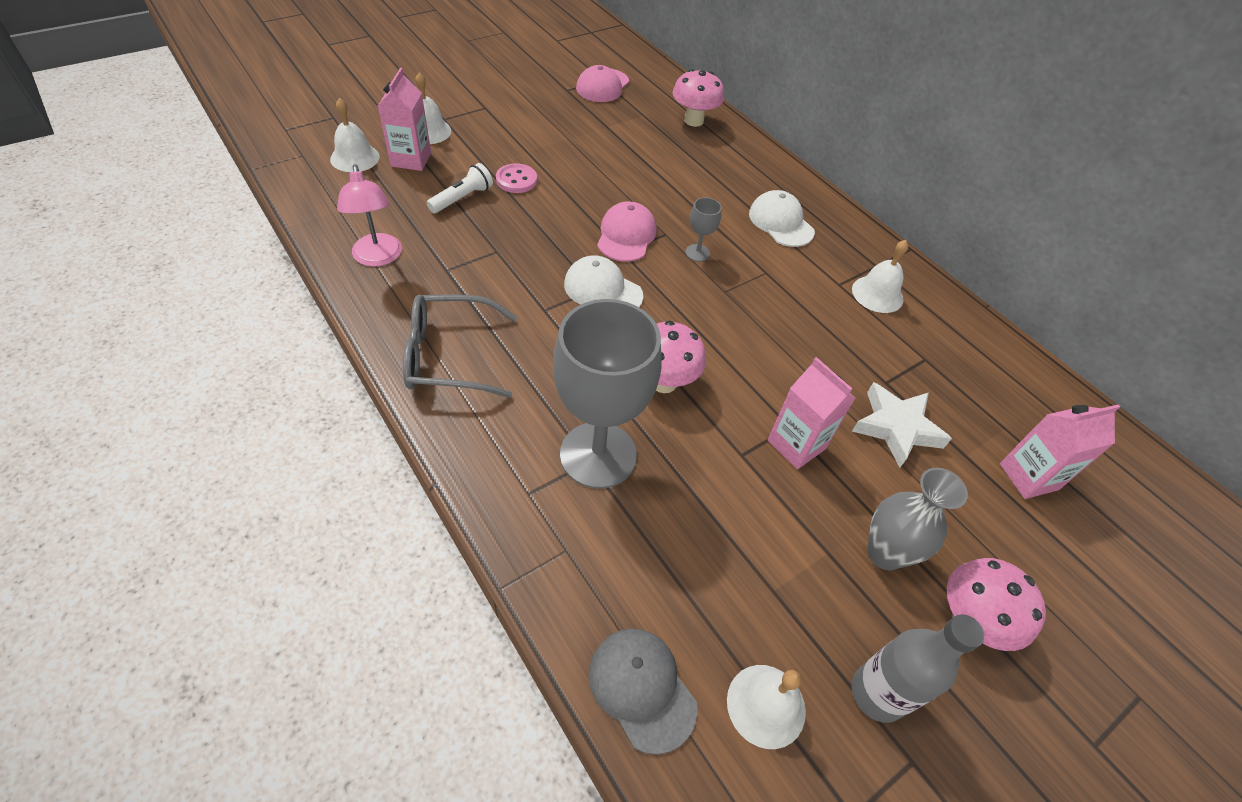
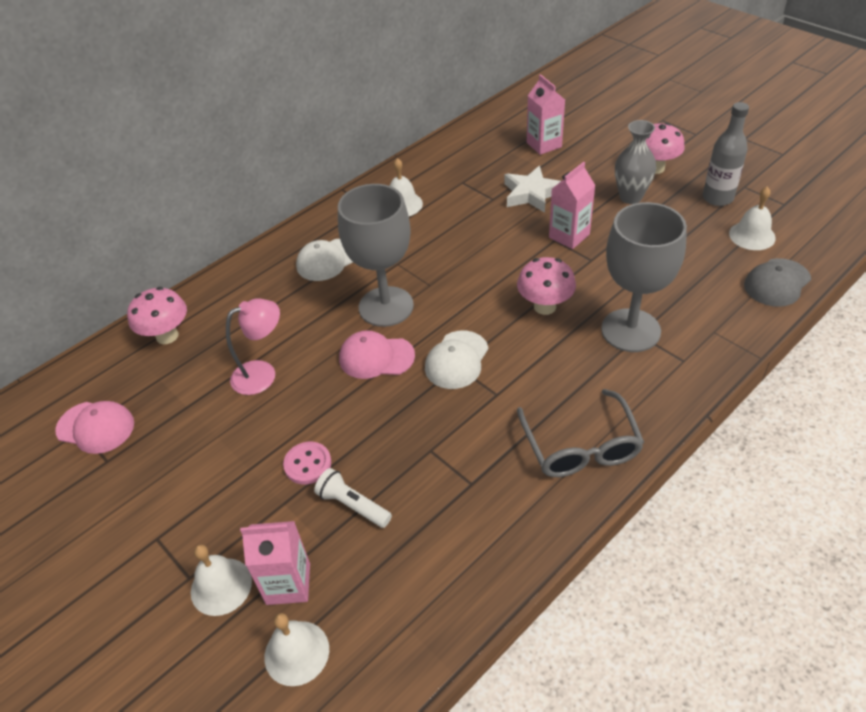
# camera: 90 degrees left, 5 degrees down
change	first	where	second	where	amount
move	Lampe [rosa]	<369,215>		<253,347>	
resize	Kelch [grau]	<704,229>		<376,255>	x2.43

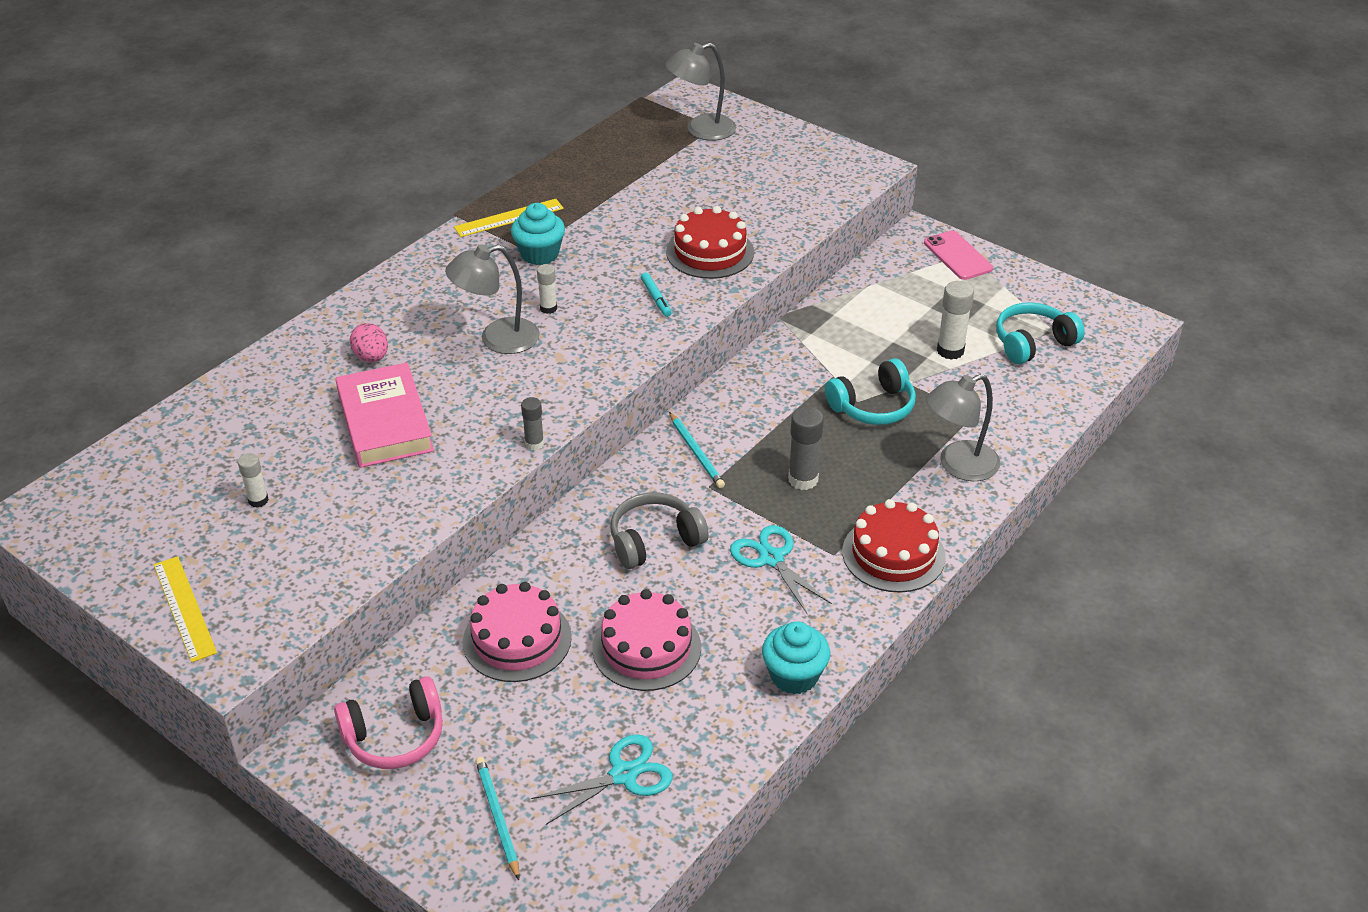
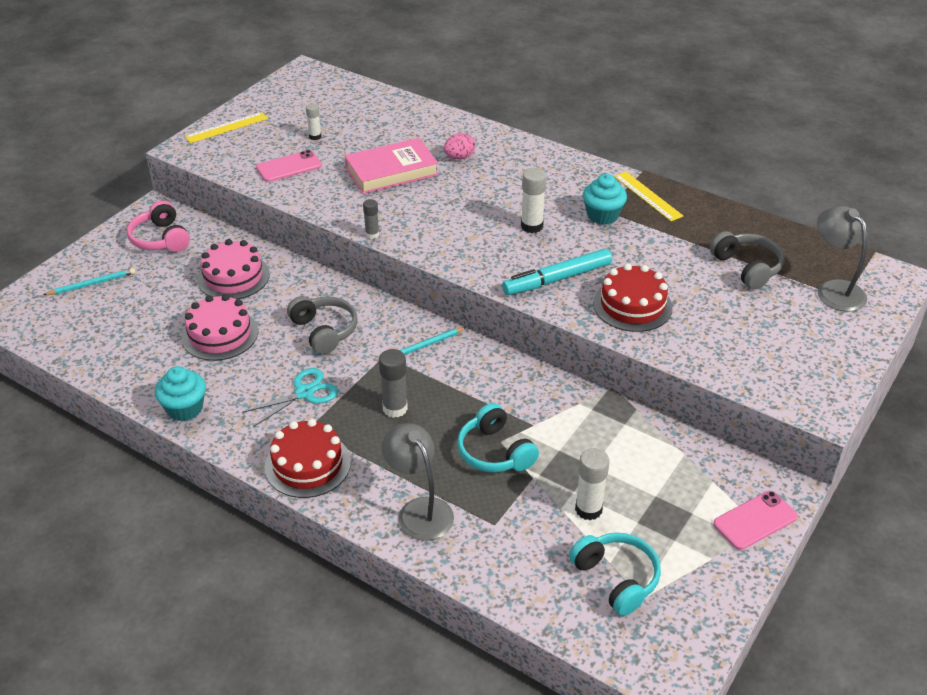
# camera: 85 degrees right, 0 degrees up
change	first	where	second	where	amount
insert			Handy [rosa]	<289,166>	
resize	Filzstift [türkis]	<656,295>		<557,272>	x2.09
resize	Klebestift [weiß]	<547,289>		<534,200>	x1.63
insert			Kopfhörer [grau]	<747,260>	
delete	Lampe [grau]	<492,299>			
delete	Schere [türkis]	<602,779>			

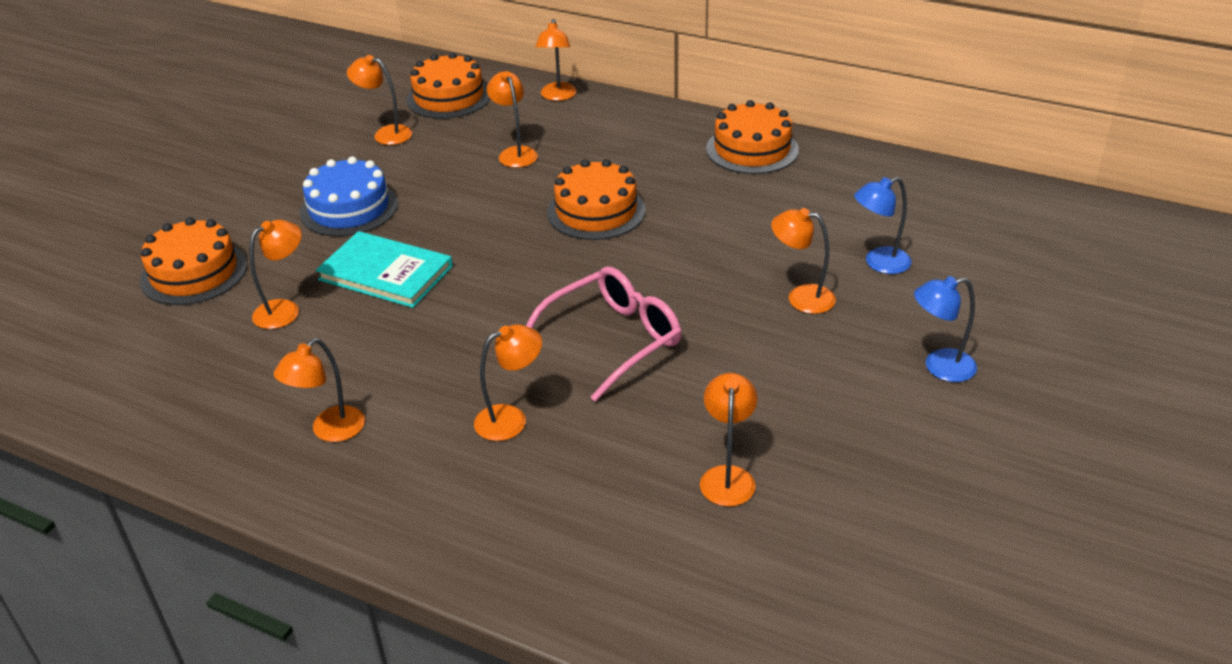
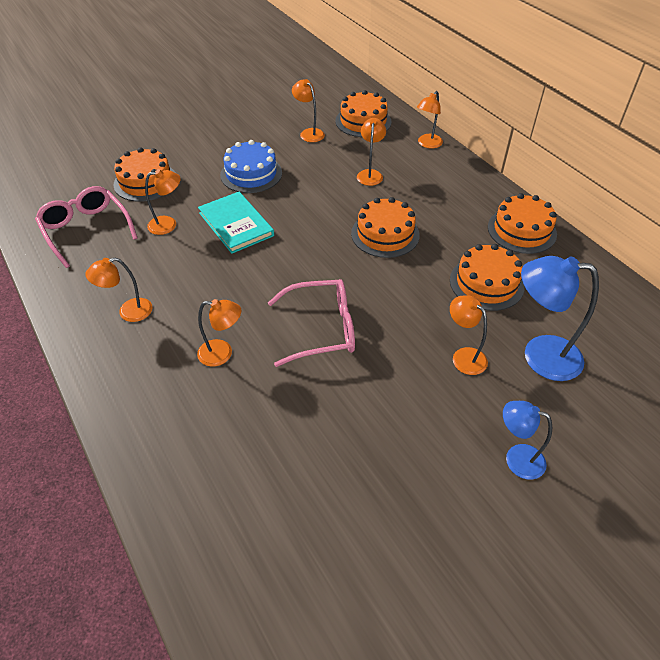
# camera: 30 degrees right, 10 degrees up
change	first	where	second	where	amount
insert			Brille [rosa]	<86,227>	
insert			Kuchen [orange]	<487,277>	
resize	Lampe [blau]	<883,225>		<560,318>	x1.67
delete	Lampe [orange]	<729,440>			

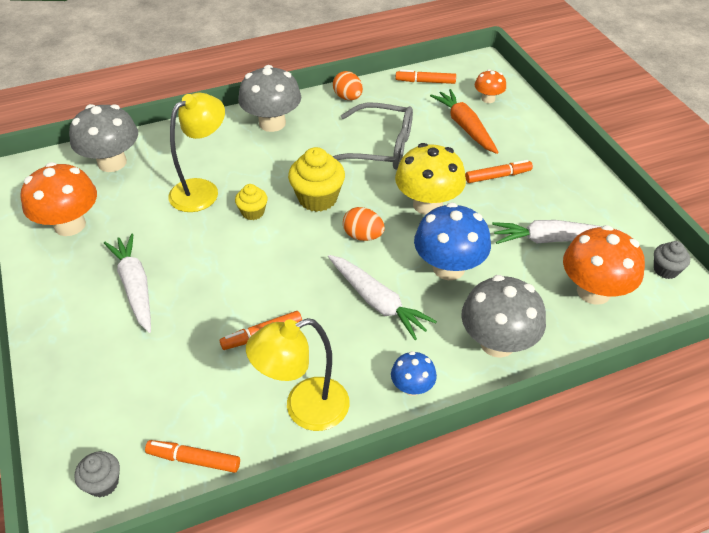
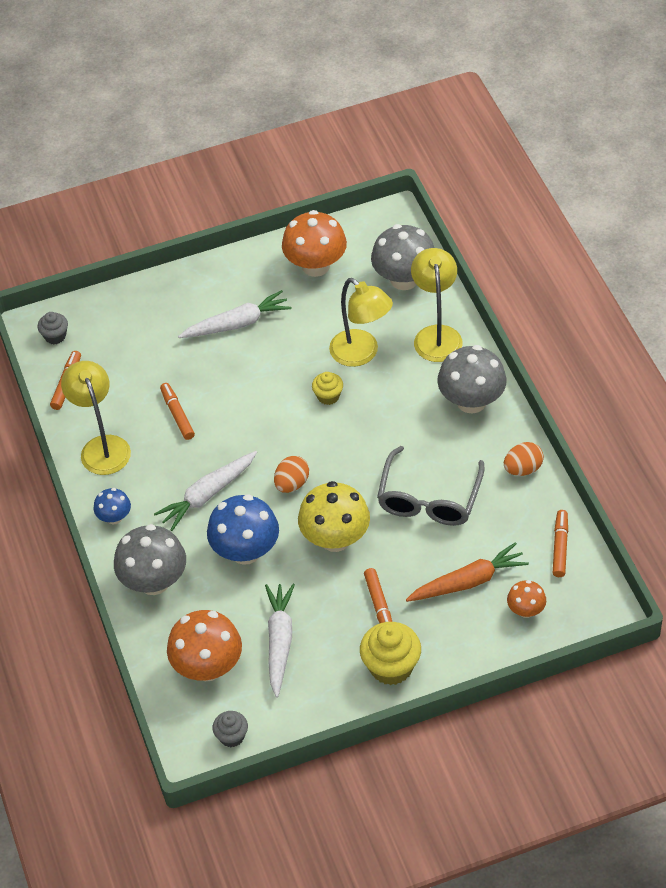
# camera: 95 degrees right, 5 degrees up
change	first	where	second	where	amount
move	Muffin [gelb]	<316,179>		<390,653>	
insert			Lampe [gelb]	<436,305>	

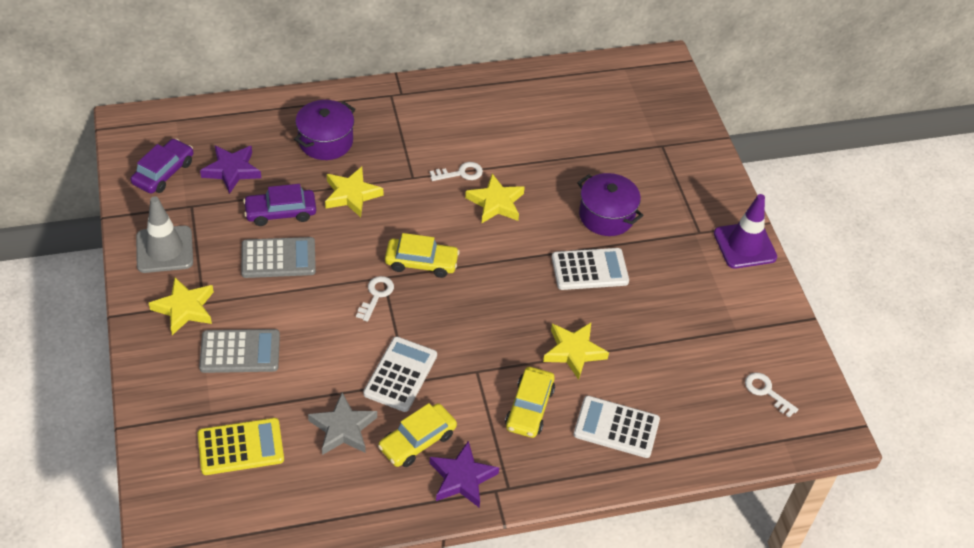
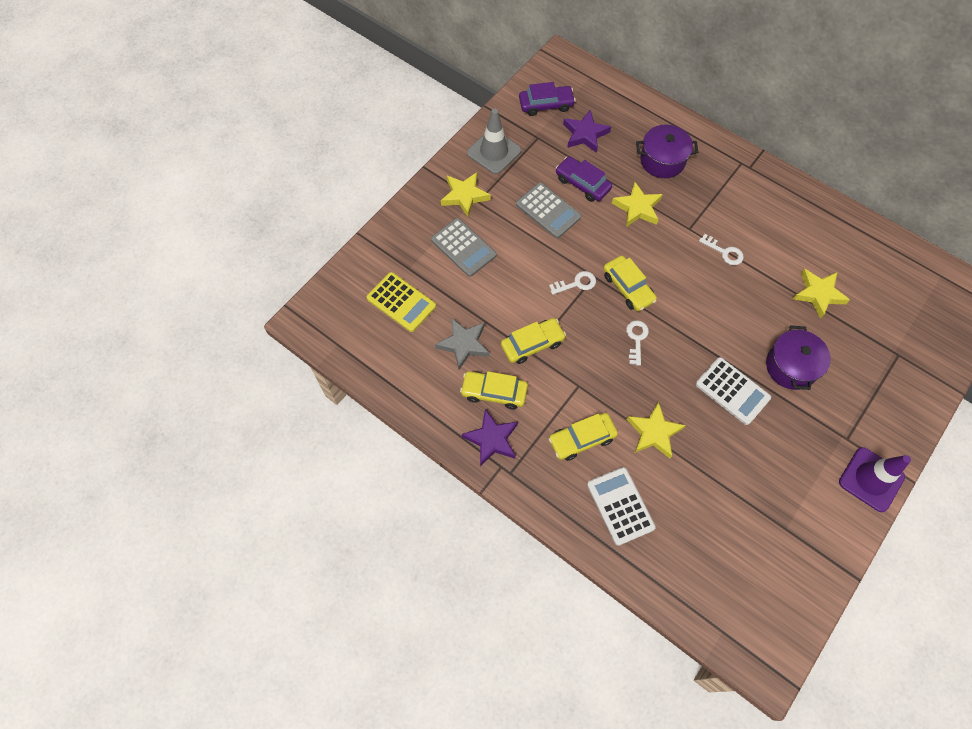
# camera: 55 degrees right, 15 degrees up
change	first	where	second	where	amount
replace	Taschenrechner [weiß]	<400,374>	Auto [gelb]	<533,341>	
move	Schlüssel [weiß]	<771,394>		<637,343>	
move	Stern [gelb]	<495,198>		<821,294>	

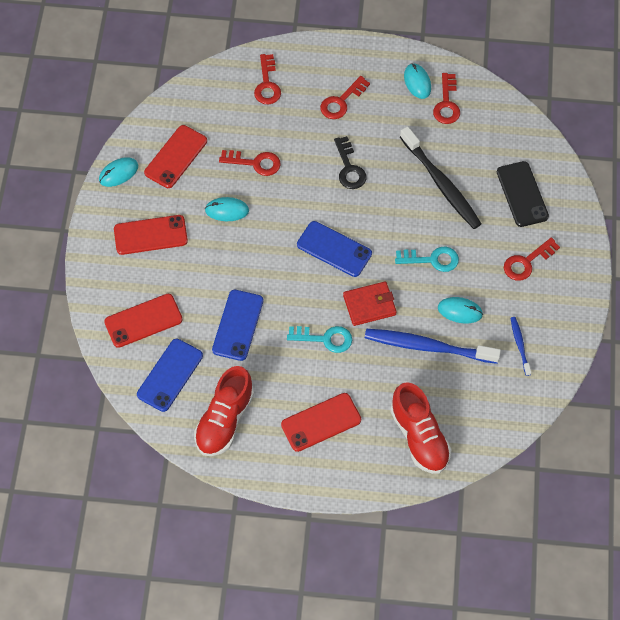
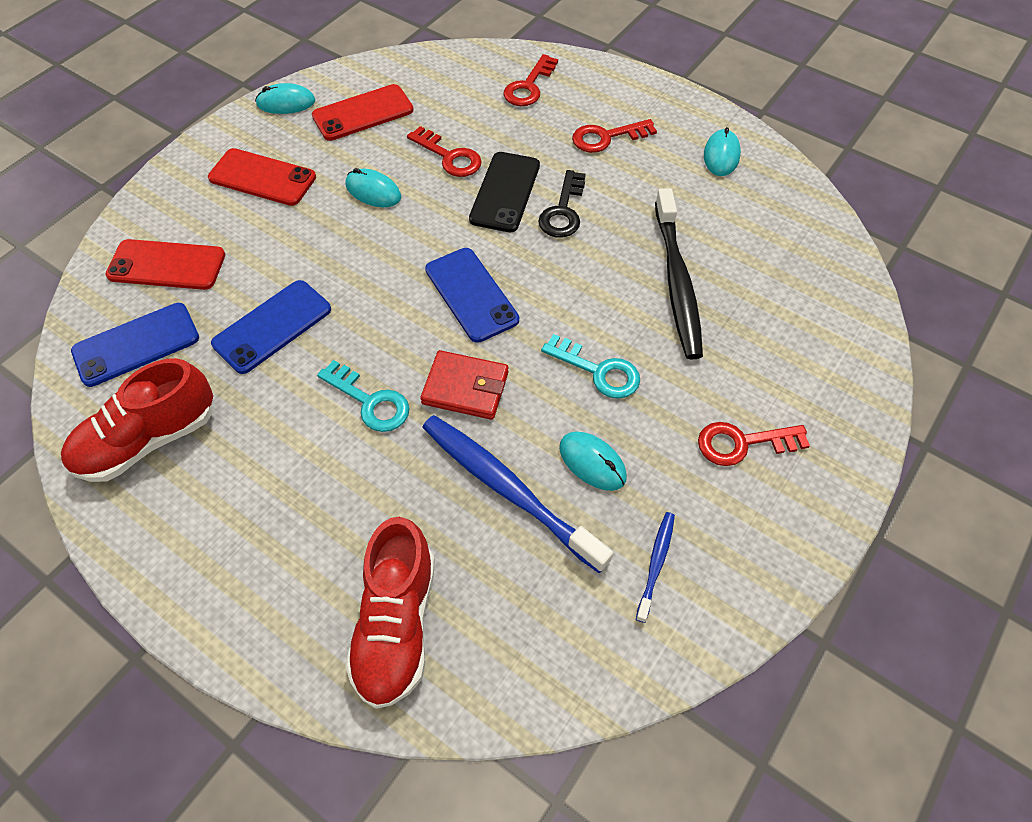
# camera: 30 degrees right, 5 degrees down
change	first	where	second	where	amount
move	Handy [schwarz]	<523,194>		<504,192>	
delete	Handy [rot]	<321,422>			
delete	Schlüssel [rot]	<446,98>			

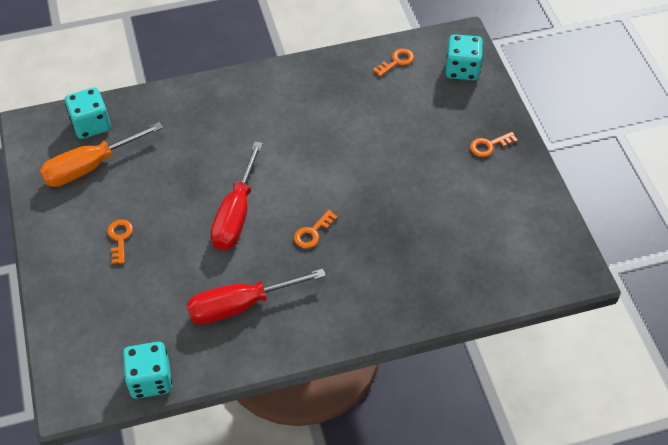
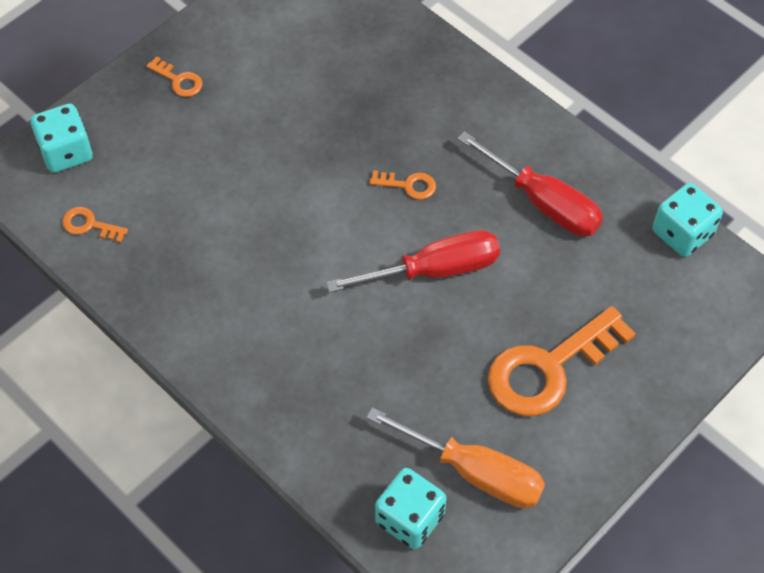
# camera: 120 degrees left, 5 degrees up
change	first	where	second	where	amount
resize	Schlüssel [orange]	<120,241>		<562,361>	x2.25

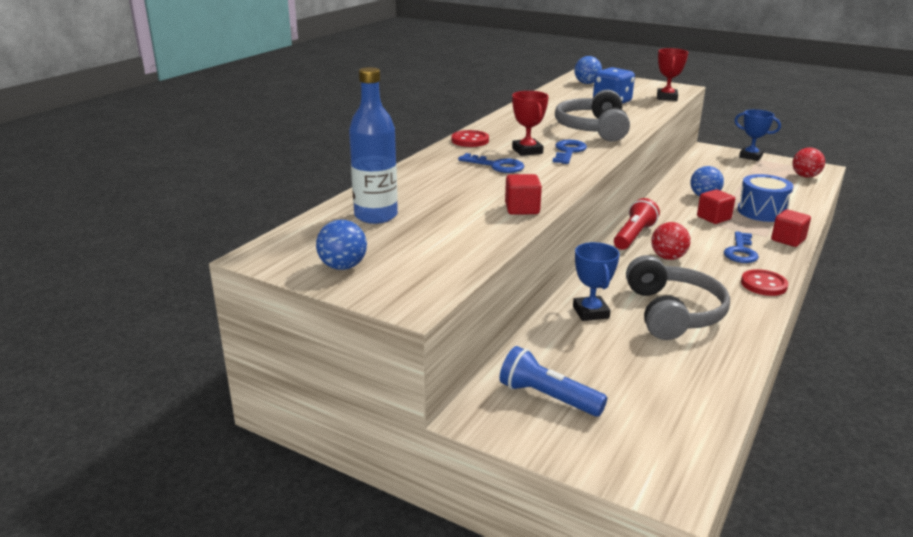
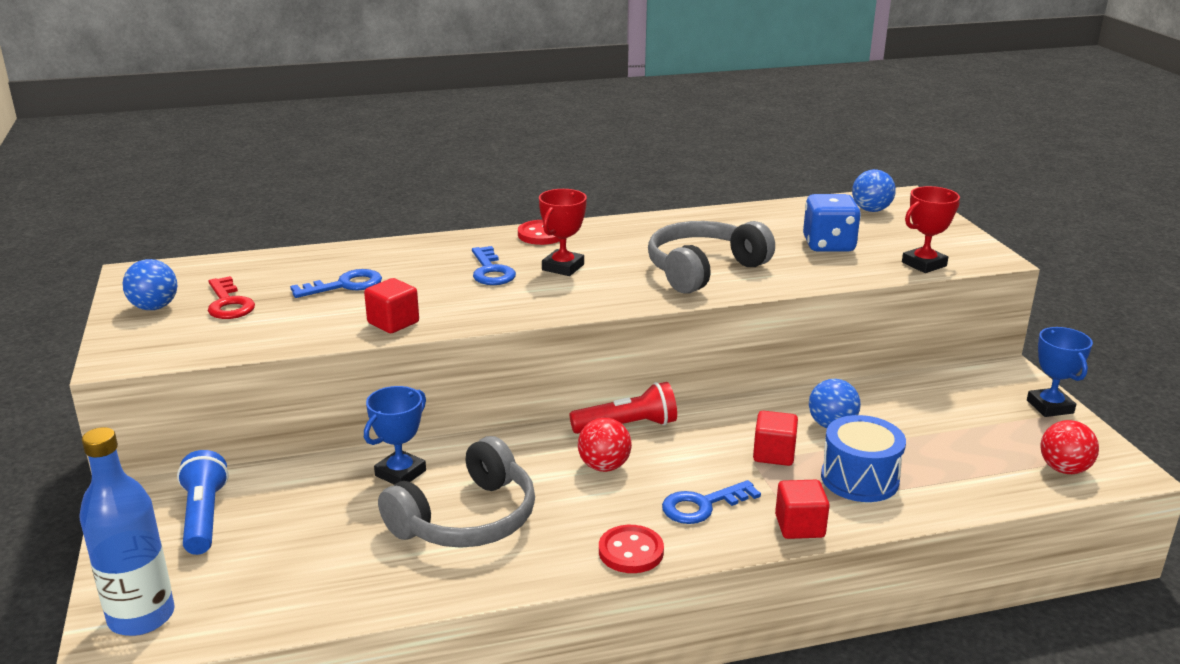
# camera: 45 degrees right, 0 degrees up
change	first	where	second	where	amount
move	Flasche [blau]	<373,145>		<127,531>	
insert			Schlüssel [rot]	<231,297>	
move	Schlüssel [blau]	<570,152>		<336,283>	

